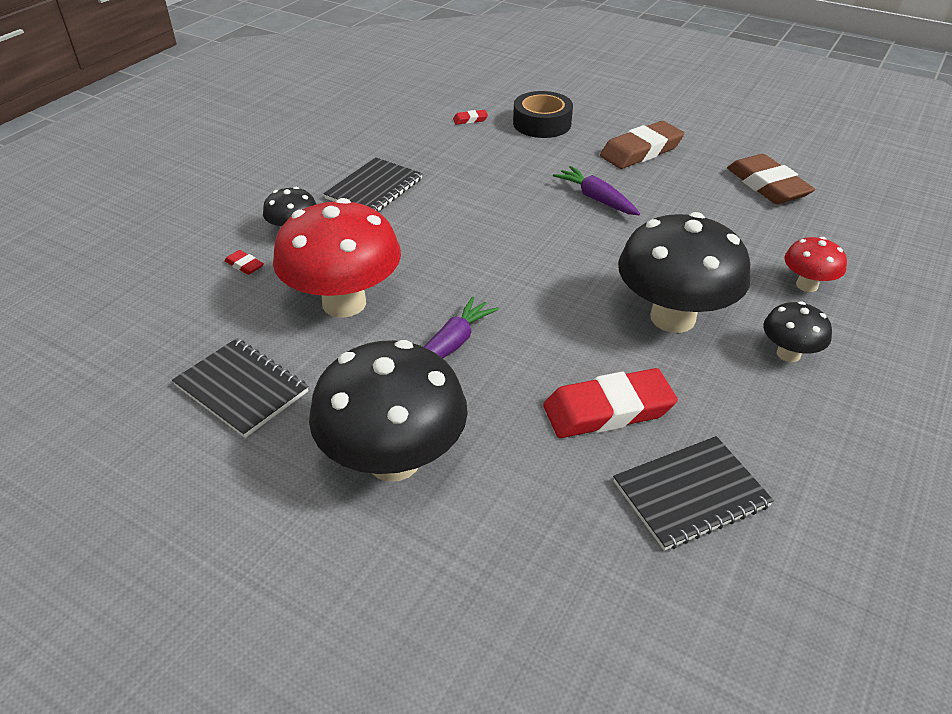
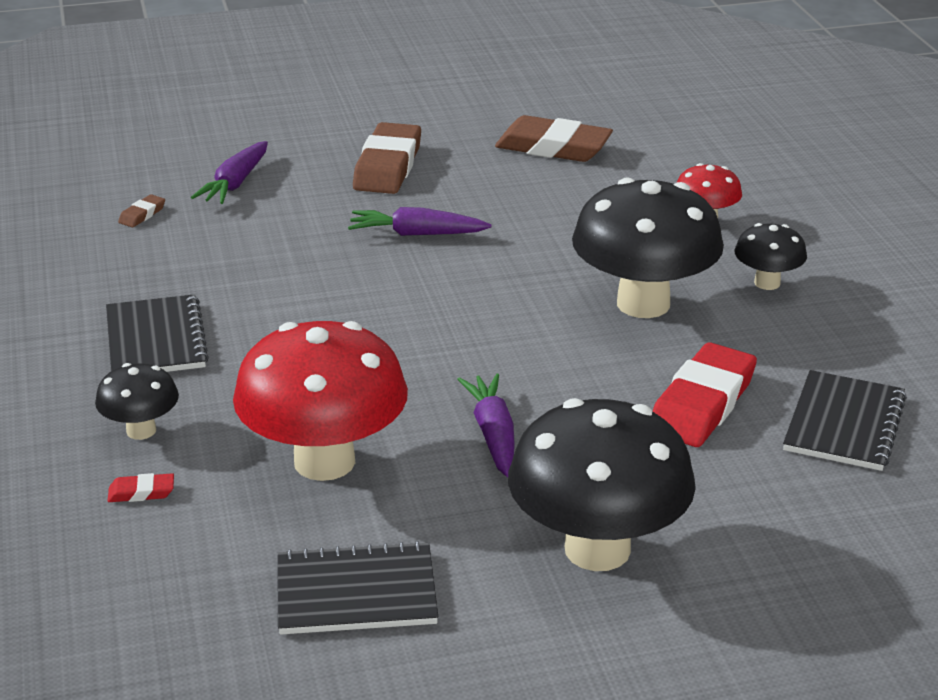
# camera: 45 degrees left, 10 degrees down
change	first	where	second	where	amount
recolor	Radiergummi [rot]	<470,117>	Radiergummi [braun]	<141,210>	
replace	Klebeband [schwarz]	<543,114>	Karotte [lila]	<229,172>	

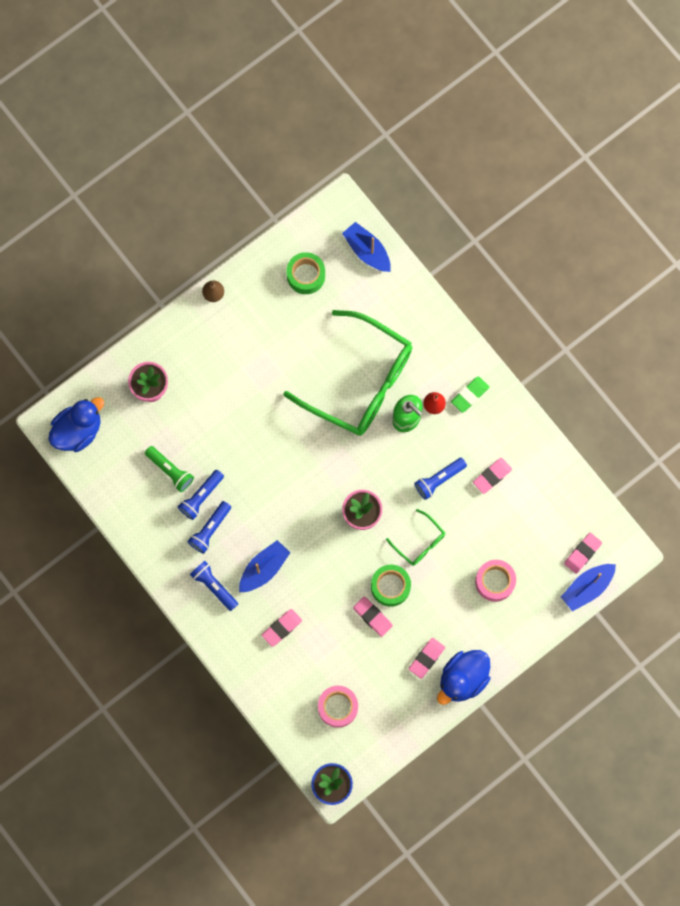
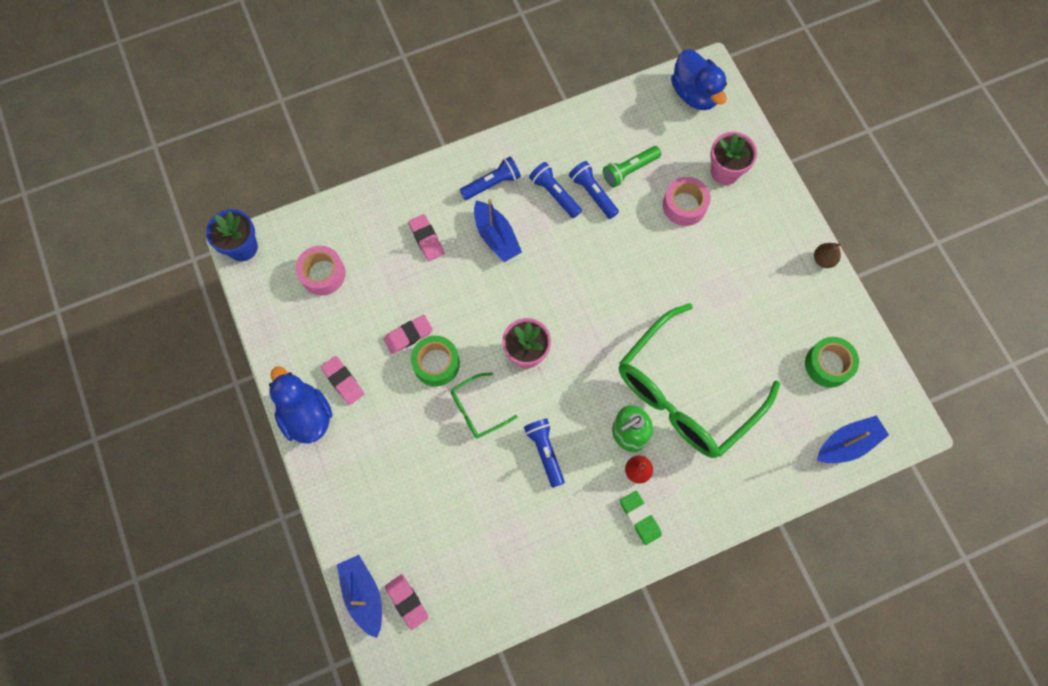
# camera: 105 degrees right, 5 degrees down
change	first	where	second	where	amount
move	Klebeband [rosa]	<495,581>		<687,201>	
delete	Radiergummi [rosa]	<492,476>			

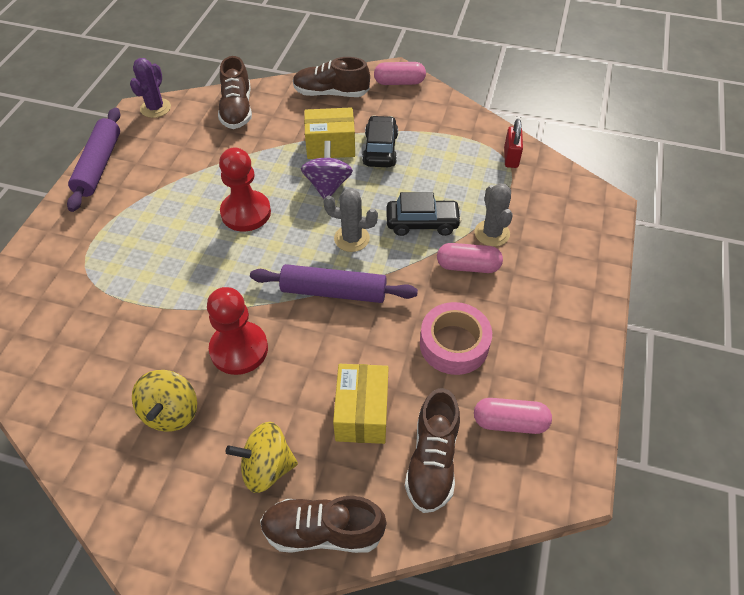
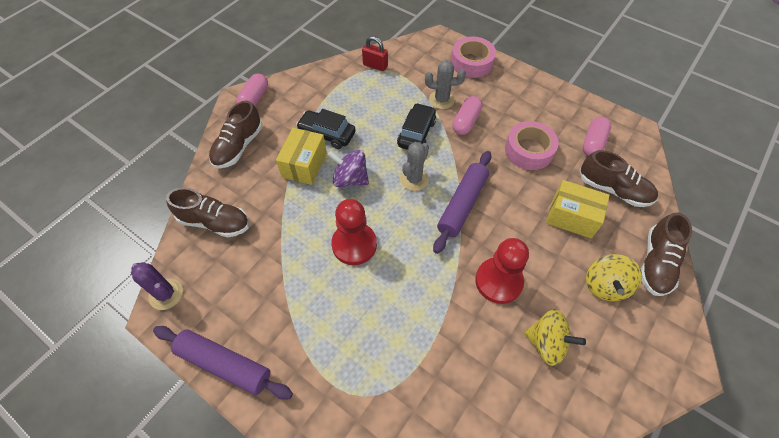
# camera: 70 degrees left, 5 degrees up
change	first	where	second	where	amount
insert			Klebeband [rosa]	<473,57>	

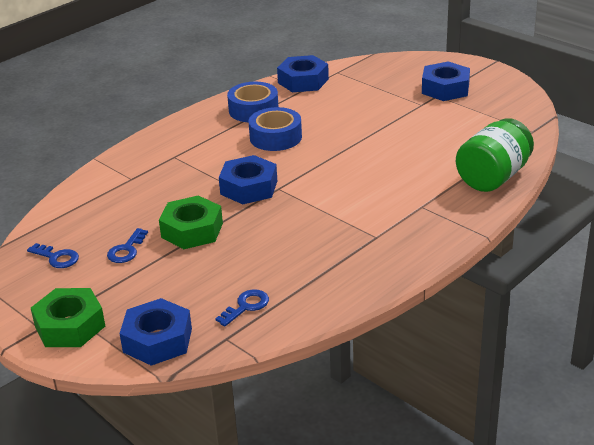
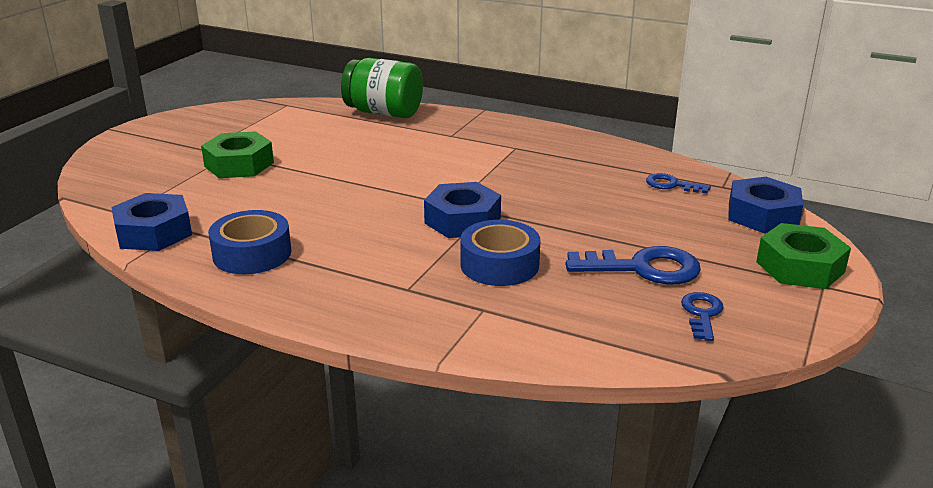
# camera: 110 degrees left, 5 degrees down
change	first	where	second	where	amount
move	Sechskantmutter [grün]	<191,222>		<237,154>	
move	Klebeband [blau]	<275,129>		<500,253>	
resize	Schlüssel [blau]	<127,245>		<633,265>	x1.77
delete	Sechskantmutter [blau]	<446,81>			

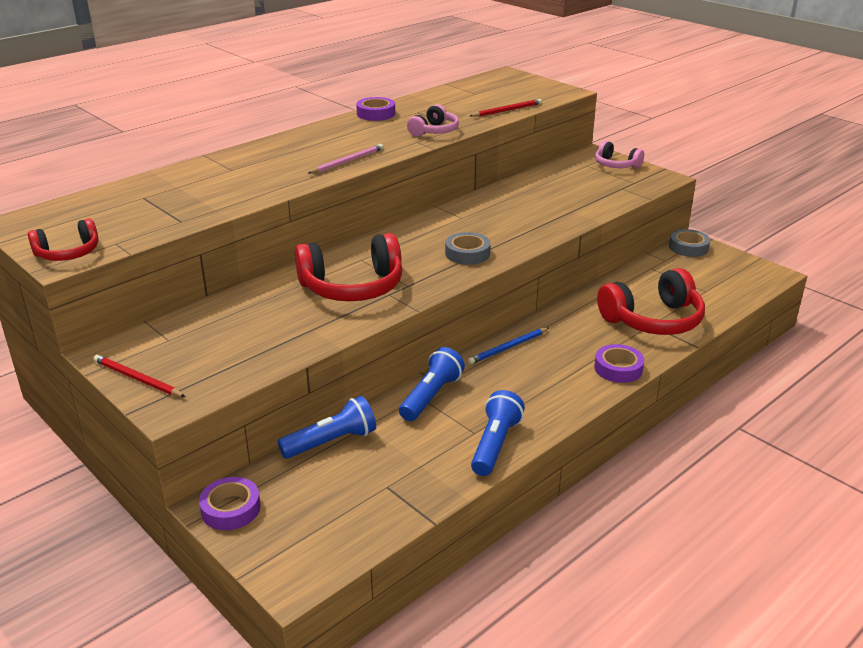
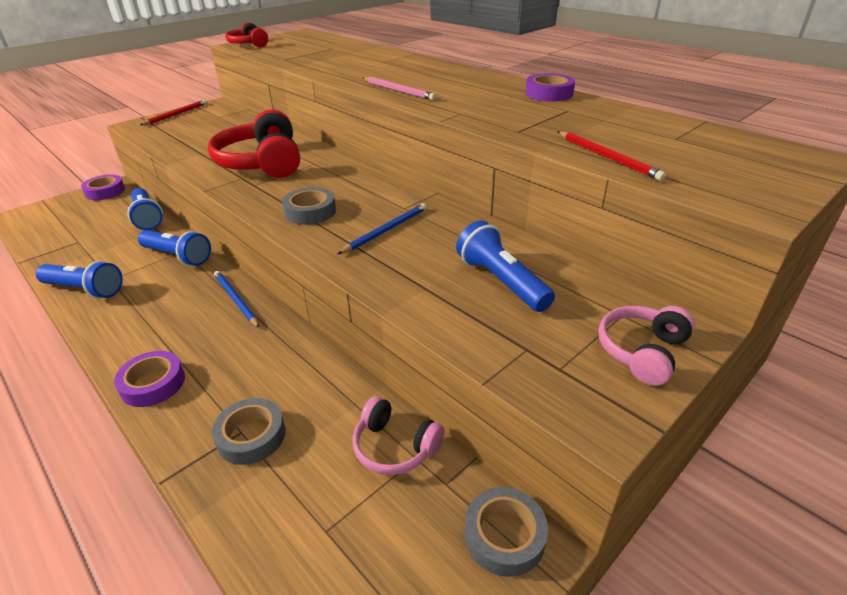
# camera: 90 degrees right, 5 degrees up
change	first	where	second	where	amount
replace	Kopfhörer [rot]	<651,301>	Klebeband [grau]	<249,431>	
insert			Bleistift [blau]	<382,228>	
move	Kopfhörer [rosa]	<433,120>		<398,435>	
insert			Taschenlampe [blau]	<505,266>	

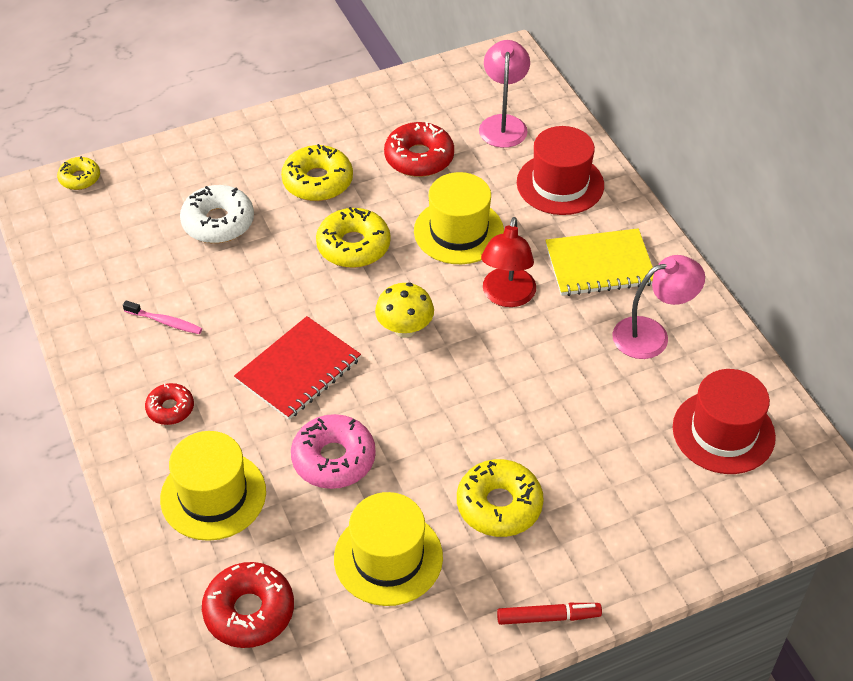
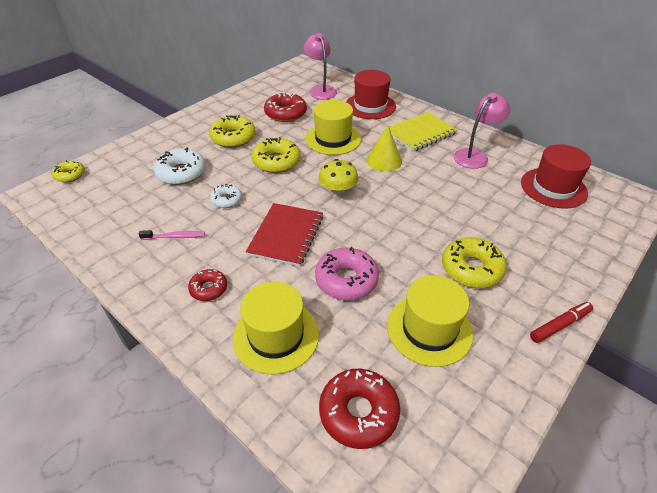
# camera: 25 degrees left, 5 degrees down
change	first	where	second	where	amount
insert			Donut [weiß]	<226,196>	
replace	Lampe [rot]	<508,262>	Kegel [gelb]	<384,148>	

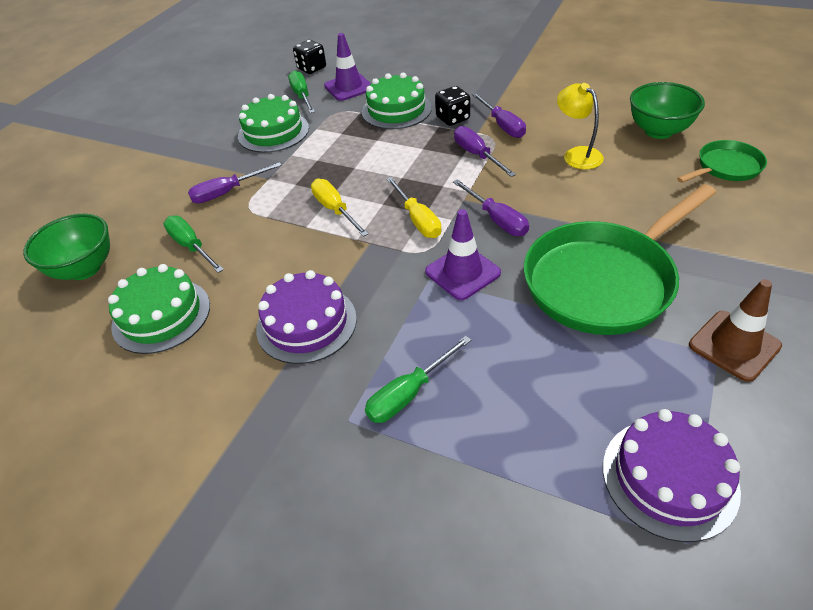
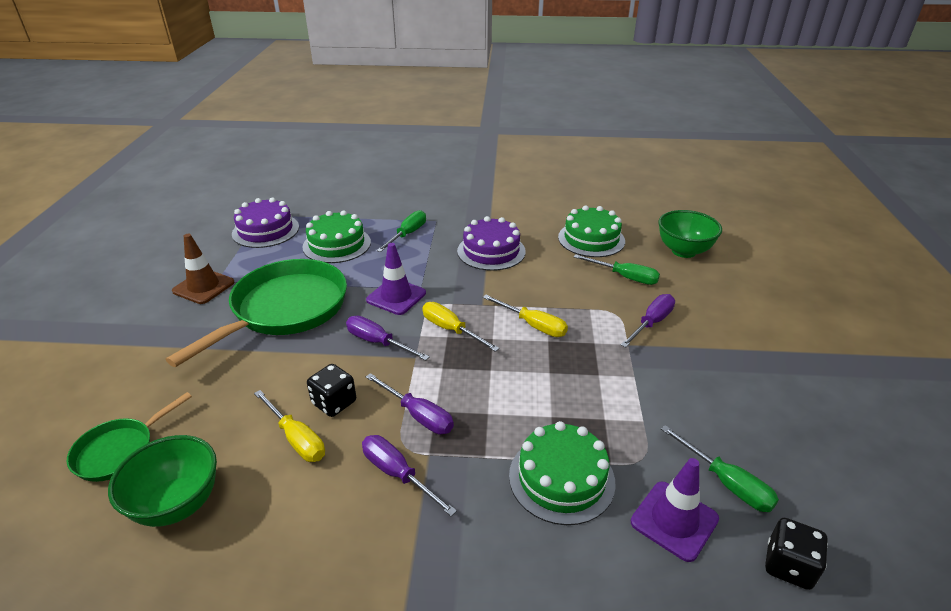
# camera: 155 degrees right, 10 degrees down
change	first	where	second	where	amount
replace	Lampe [gelb]	<580,126>	Schraubenzieher [gelb]	<289,426>	
move	Kuchen [grün]	<273,123>		<336,236>	
move	Spielwürfel [schwarz]	<452,106>		<331,390>	

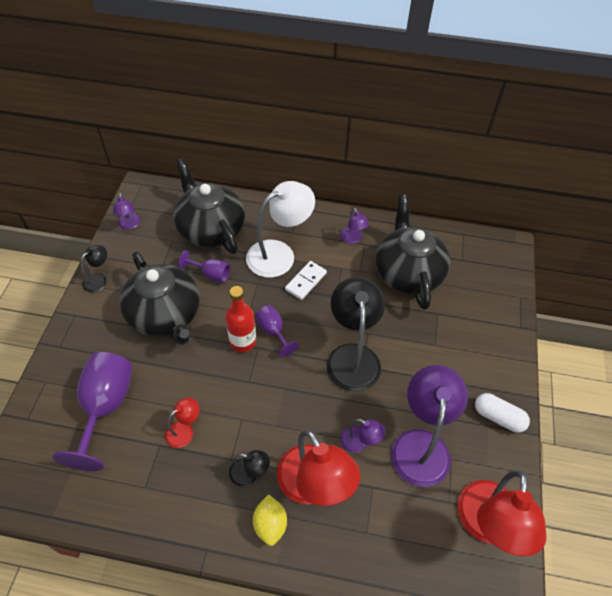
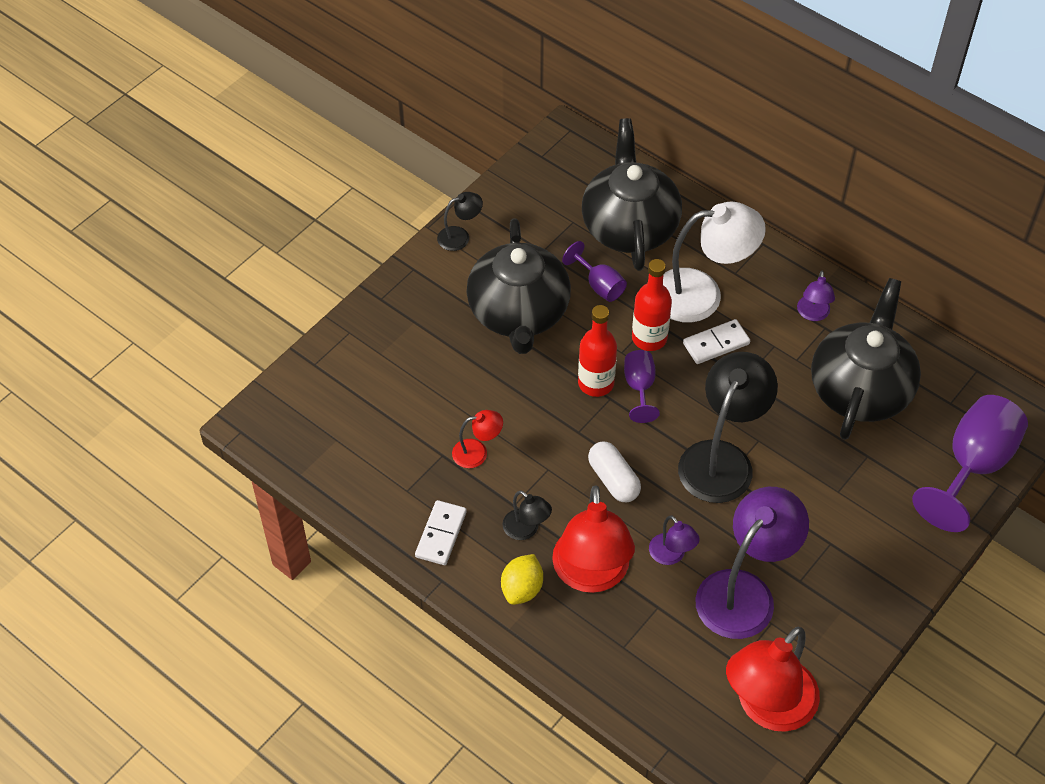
# camera: 30 degrees right, 0 degrees up
change	first	where	second	where	amount
insert			Dominostein [weiß]	<441,532>	
move	Kapsel [weiß]	<502,413>		<614,472>	
insert			Flasche [rot]	<652,305>	
move	Kelch [lila]	<92,411>		<970,463>	
delete	Lampe [lila]	<126,211>			

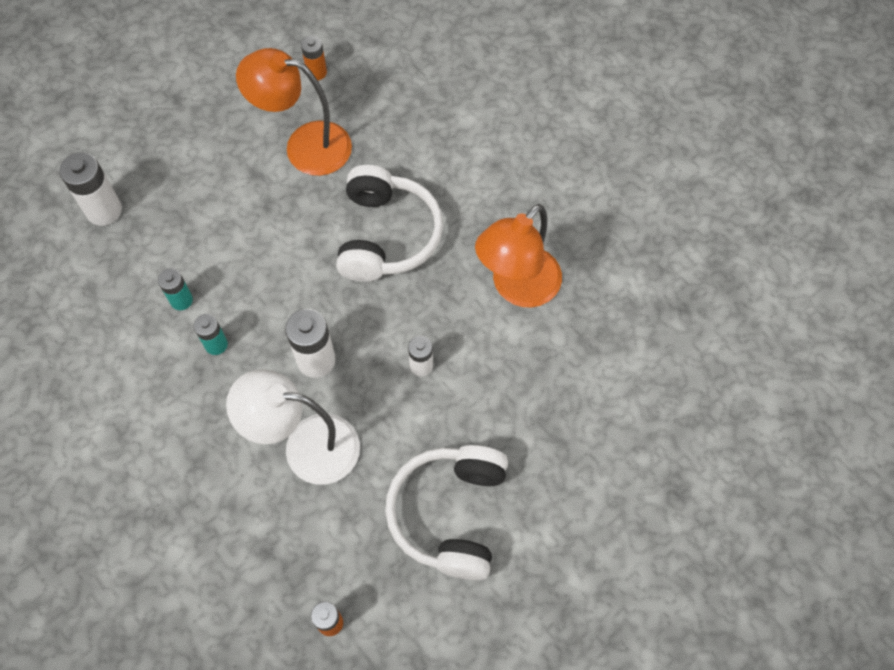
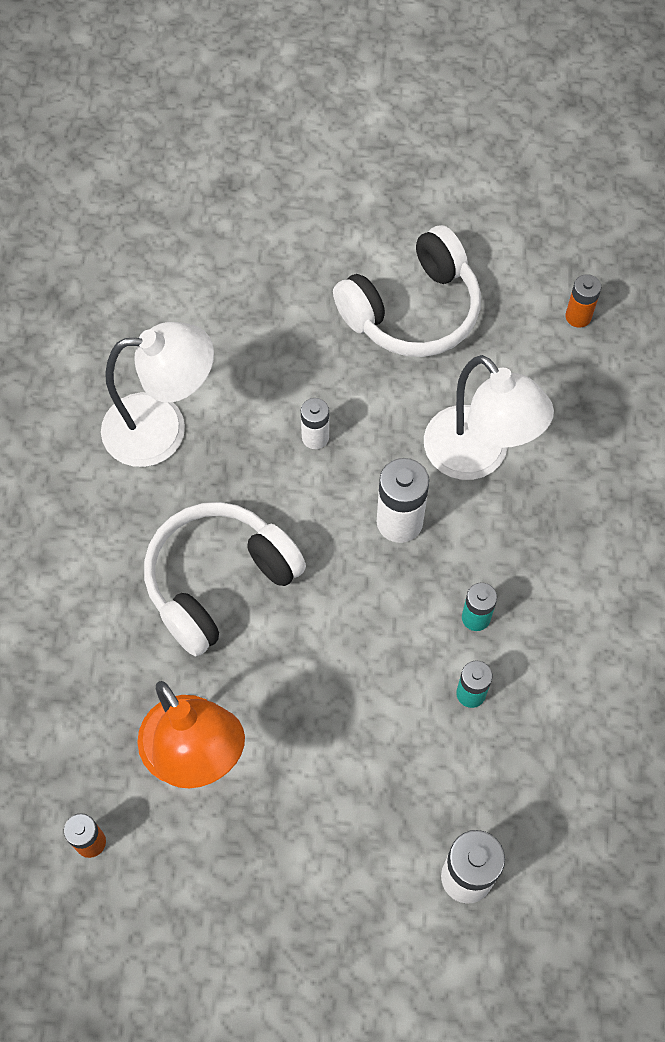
# camera: 135 degrees left, 0 degrees up
change	first	where	second	where	amount
recolor	Lampe [orange]	<518,256>	Lampe [weiß]	<157,394>	

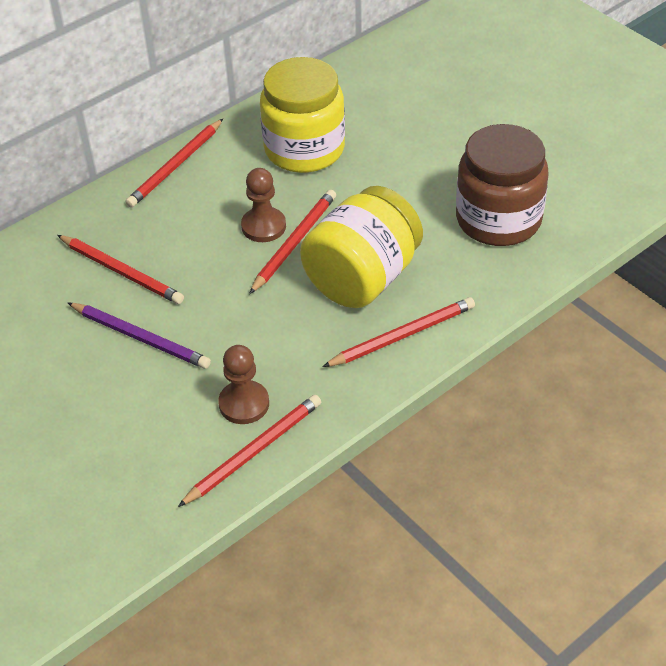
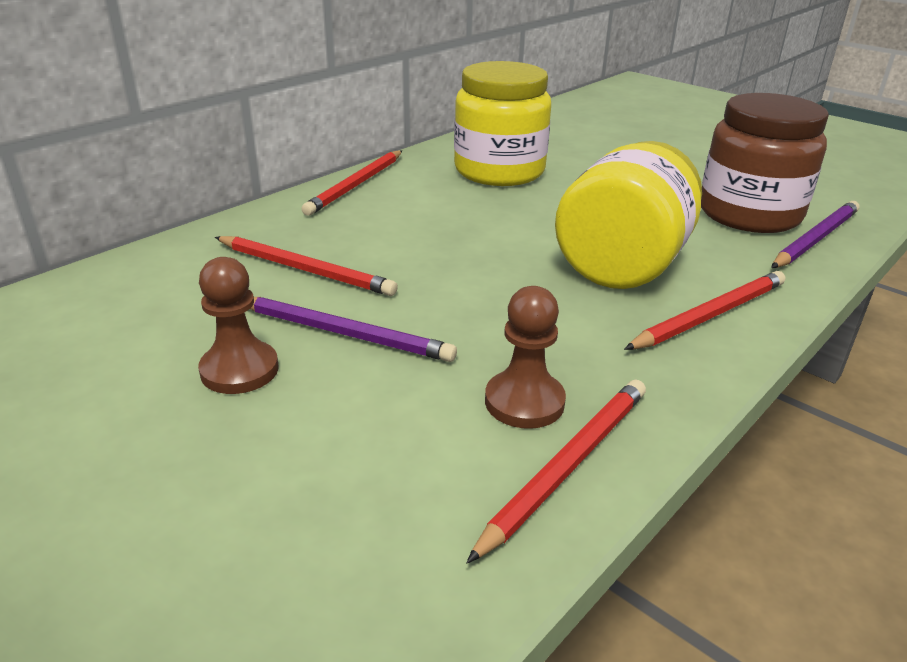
# camera: 10 degrees left, 15 degrees down
change	first	where	second	where	amount
move	Bauer [braun]	<263,205>		<238,325>	
insert			Bleistift [lila]	<815,234>	
delete	Bleistift [rot]	<292,242>			

